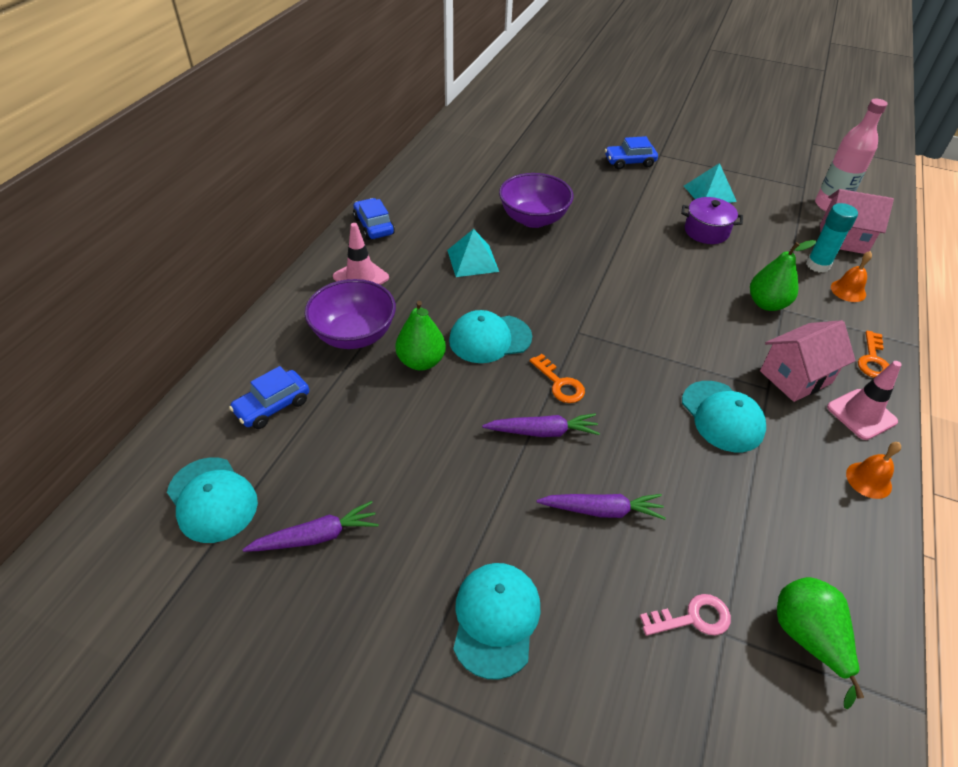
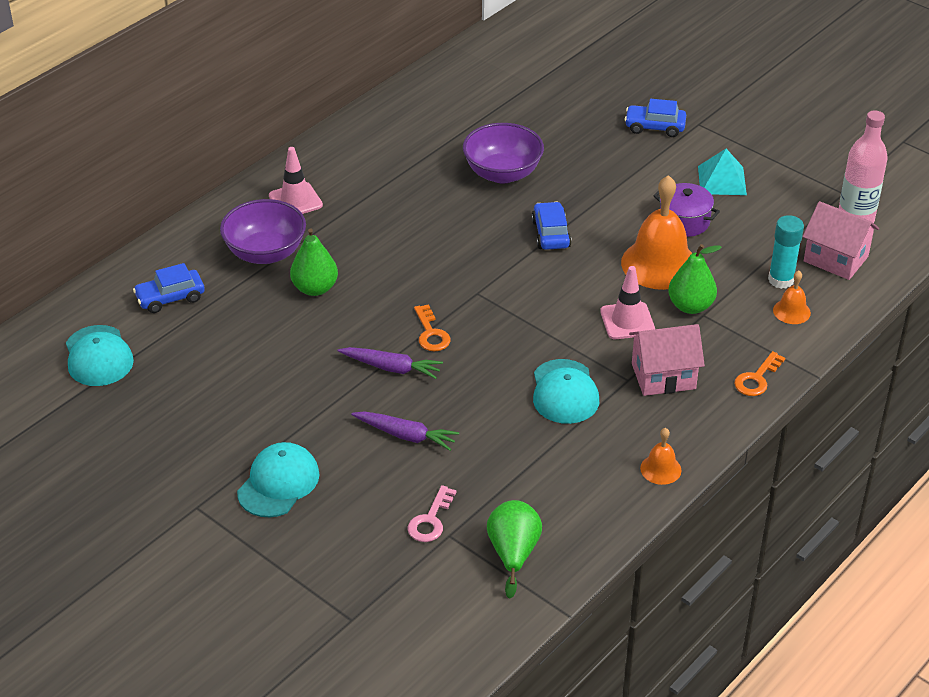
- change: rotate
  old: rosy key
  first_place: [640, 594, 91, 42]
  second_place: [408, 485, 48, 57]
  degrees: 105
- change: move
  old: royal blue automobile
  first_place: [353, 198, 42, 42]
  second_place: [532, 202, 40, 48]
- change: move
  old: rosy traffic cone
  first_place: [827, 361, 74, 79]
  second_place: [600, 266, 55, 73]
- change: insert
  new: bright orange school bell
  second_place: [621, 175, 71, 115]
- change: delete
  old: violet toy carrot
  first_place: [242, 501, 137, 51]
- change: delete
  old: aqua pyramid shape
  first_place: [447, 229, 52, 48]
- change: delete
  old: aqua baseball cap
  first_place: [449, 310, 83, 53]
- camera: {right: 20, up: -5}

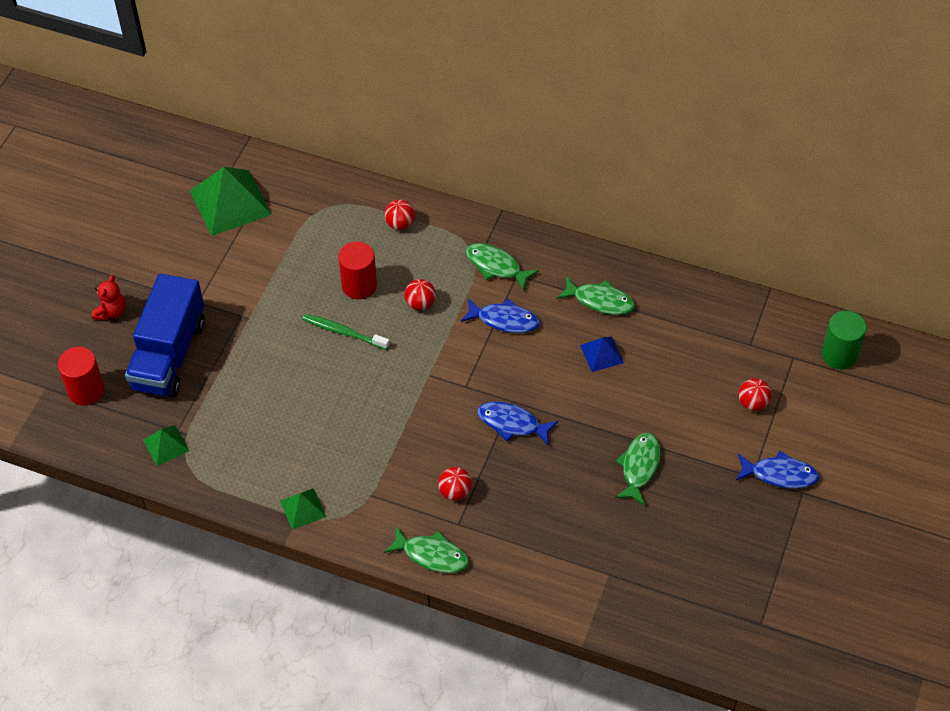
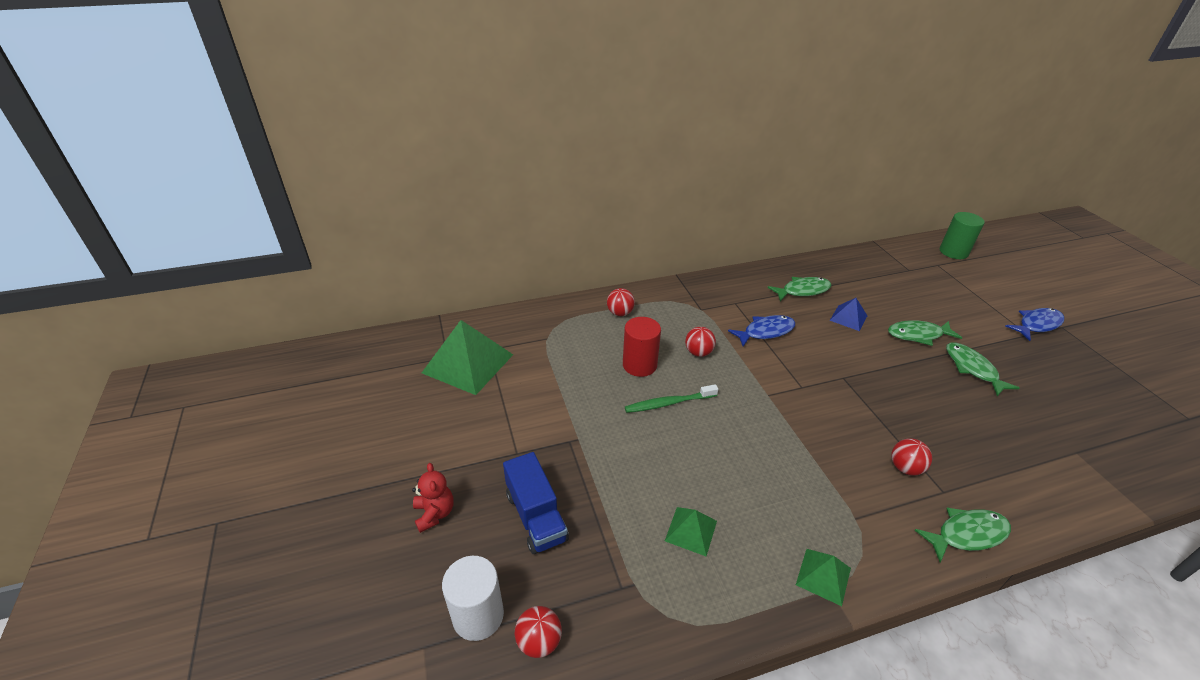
- change: recolor
  old: scarlet cylinder shape
  new: white cylinder shape
  first_place: [58, 347, 47, 58]
  second_place: [442, 556, 62, 85]
- change: resize
  old: royal blue truck
  first_place: [125, 273, 80, 125]
  second_place: [503, 452, 66, 102]
  factor: 0.64
- change: move
  old: scarlet play ball
  first_place: [738, 378, 34, 33]
  second_place: [515, 606, 47, 52]
- change: move
  old: leaf-green pyramid shape
  first_place: [143, 425, 46, 41]
  second_place: [665, 507, 52, 50]
- change: move
  old: leaf-green toy fish
  first_place: [466, 243, 73, 48]
  second_place: [888, 320, 74, 26]
- change: delete
  old: royal blue toy fish
  first_place: [477, 401, 81, 45]
- camera: {right: -40, up: -15}

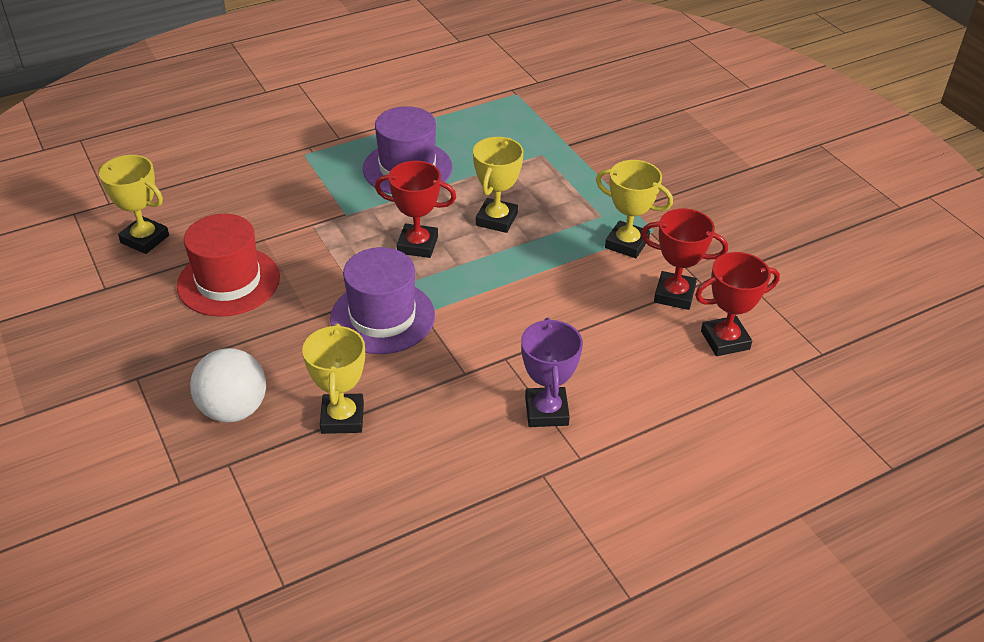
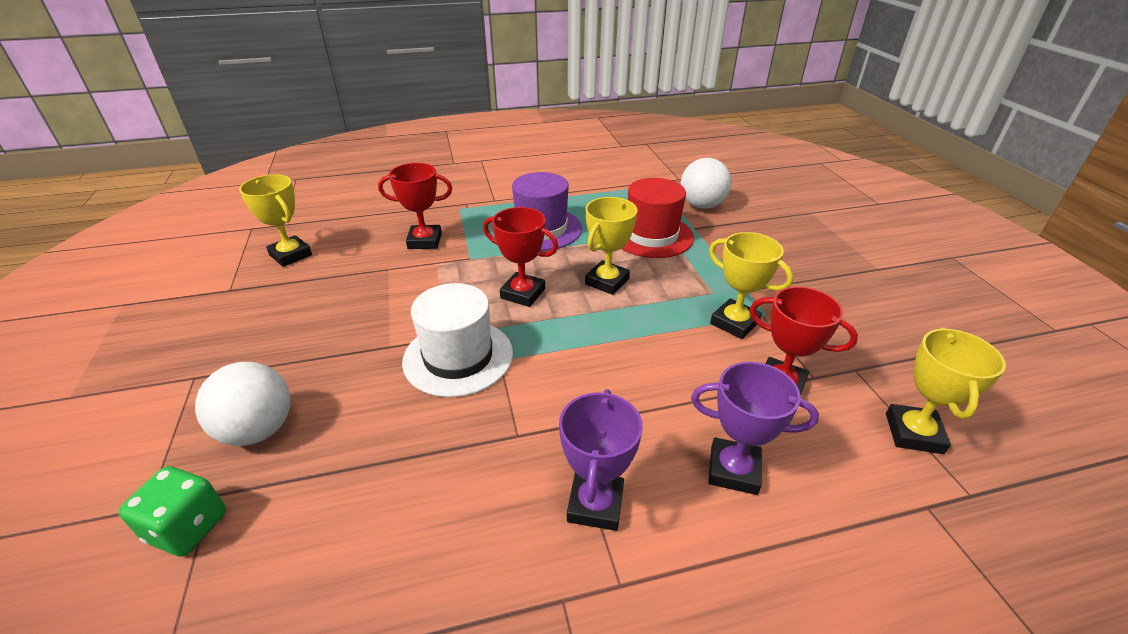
- change: insert
  new: leaf-green game die
  second_place: [119, 466, 107, 91]
- change: move
  old: scarlet award cup
  first_place: [695, 252, 85, 104]
  second_place: [378, 163, 74, 86]
- change: recolor
  old: violet hat
  new: white hat
  first_place: [330, 247, 105, 107]
  second_place: [402, 283, 111, 114]
- change: move
  old: scarlet hat
  first_place: [177, 214, 103, 103]
  second_place: [621, 178, 73, 80]
- change: insert
  new: white play ball
  second_place: [681, 158, 51, 51]
- change: insert
  new: violet award cup
  second_place: [691, 362, 128, 133]
- change: move
  old: yellow award cup
  first_place: [302, 323, 63, 111]
  second_place: [886, 327, 120, 127]
- camera: {right: 15, up: -5}

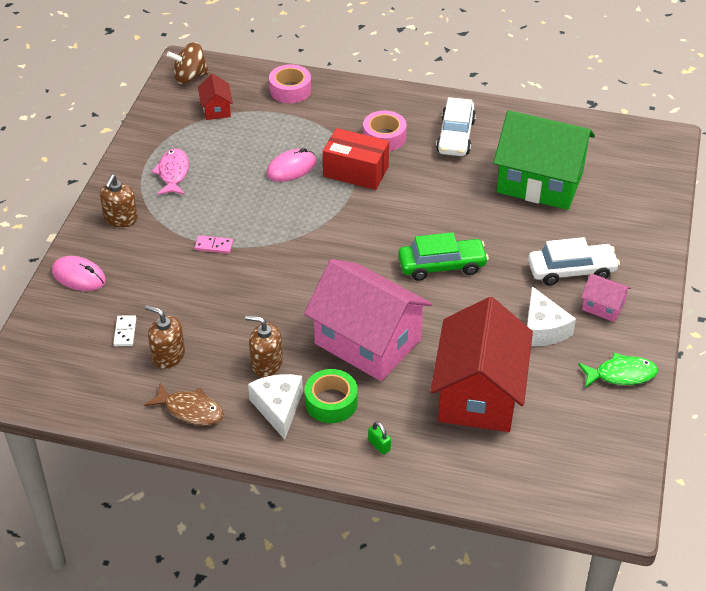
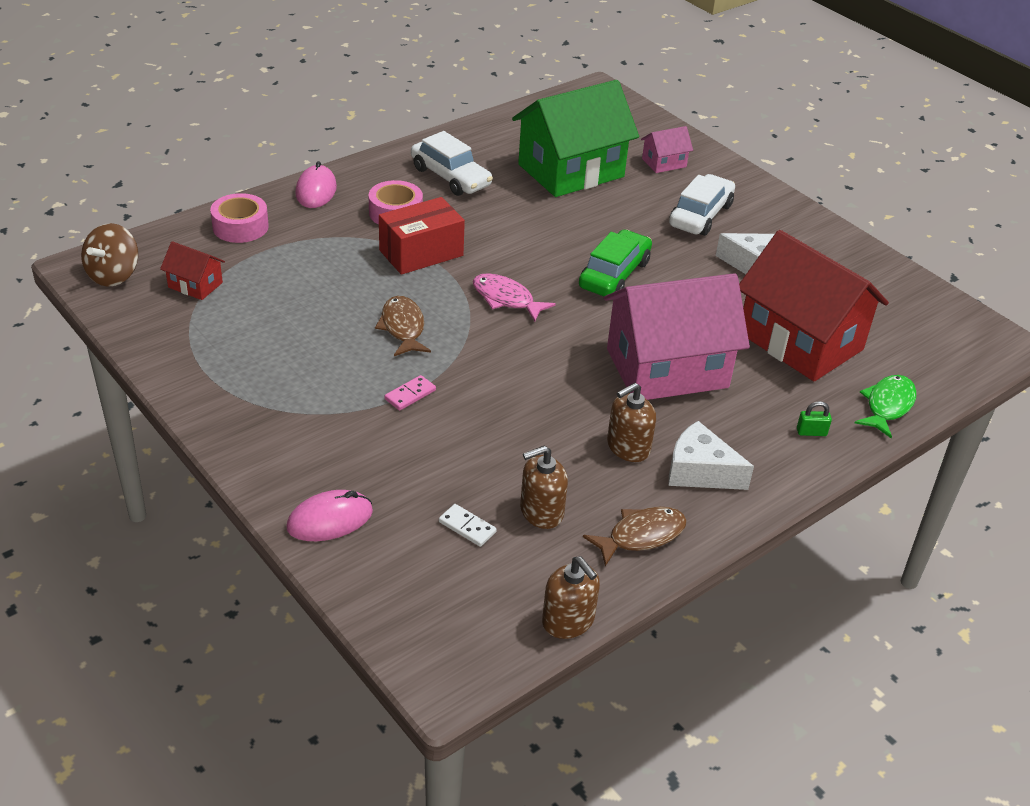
- change: move
  old: rosy PC mouse
  first_place: [266, 148, 50, 34]
  second_place: [295, 161, 42, 47]
- change: insert
  new: dark brown toy fish
  second_place: [375, 296, 56, 60]
- change: move
  old: rosy toy fish
  first_place: [151, 148, 38, 47]
  second_place: [473, 273, 83, 49]
- change: move
  old: dark brown soap pump
  first_place: [100, 175, 38, 52]
  second_place: [542, 556, 58, 83]
- change: move
  old: rosy cottage
  first_place: [581, 274, 50, 48]
  second_place: [641, 126, 52, 47]
- change: move
  old: leaf-green toy fish
  first_place: [578, 353, 80, 35]
  second_place: [855, 375, 62, 63]
- change: delete
  old: leaf-green roll of tape
  first_place: [305, 369, 53, 54]
- camera: {right: -55, up: -5}

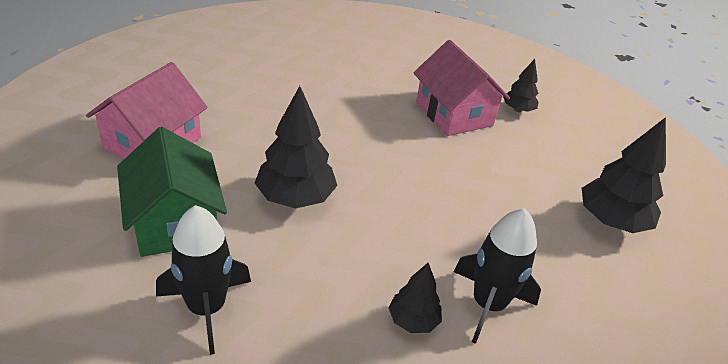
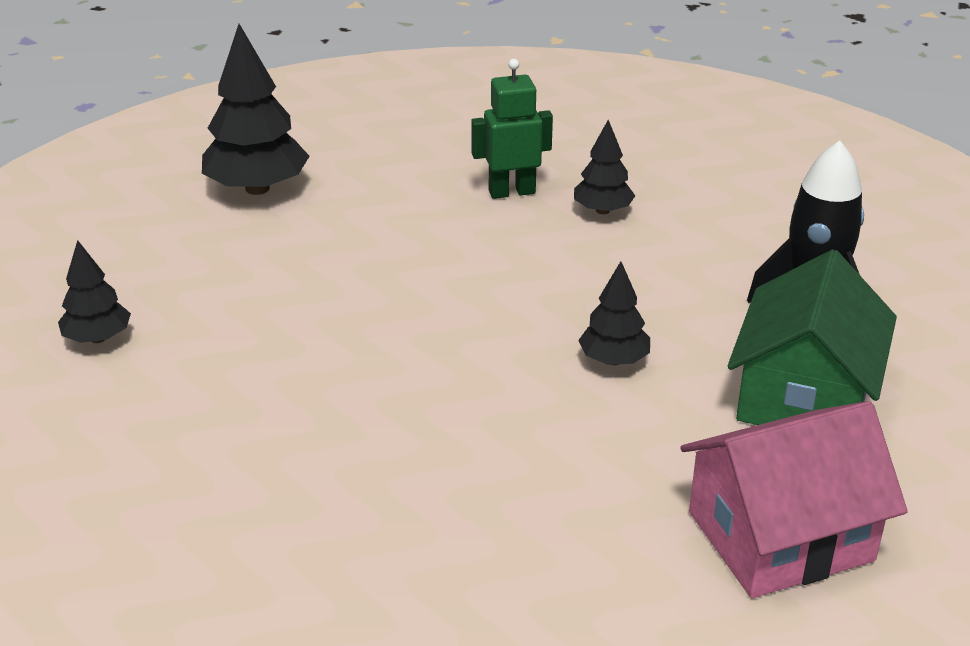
- change: replace
  old: jet-black rocket
  new: leaf-green robot figure
  first_place: [454, 208, 87, 136]
  second_place: [471, 59, 82, 140]
- change: resize
  old: jet-black tree
  first_place: [255, 86, 82, 122]
  second_place: [578, 261, 72, 104]
  factor: 0.56
- change: delete
  old: rosy cottage
  first_place: [413, 40, 97, 96]
- camera: {right: -135, up: -5}

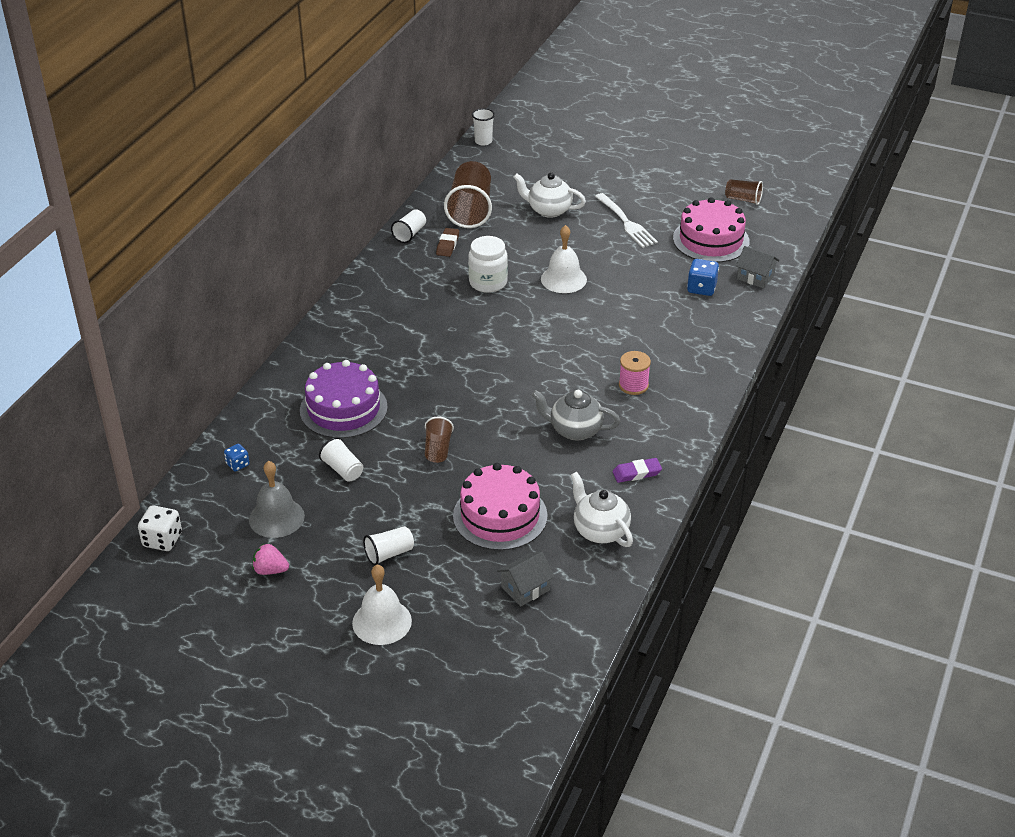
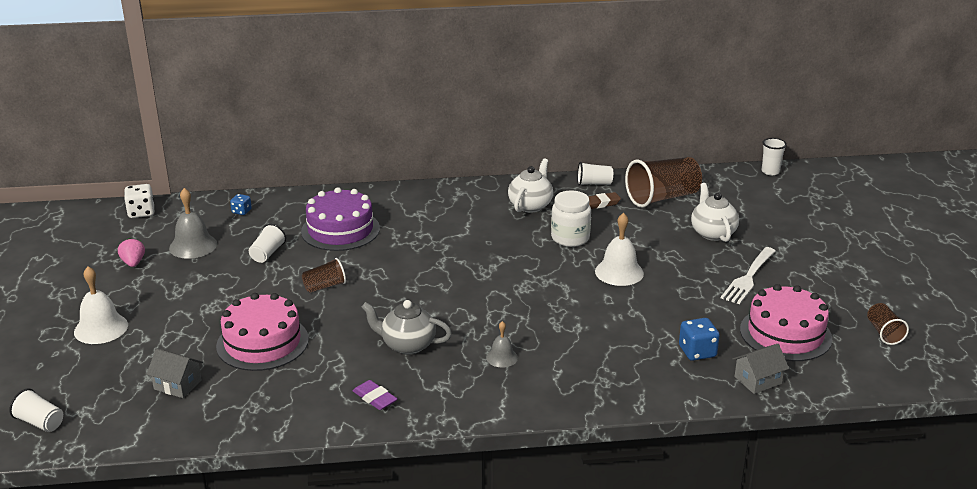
- change: move
  old: white cup
  first_place: [363, 526, 51, 40]
  second_place: [9, 388, 54, 44]
- change: rotate
  old: gray tea pot
  first_place: [532, 390, 88, 51]
  second_place: [362, 300, 90, 55]
  degrees: -60
- change: replace
  old: rosy reel of thread
  new: gray school bell
  first_place: [619, 351, 32, 44]
  second_place: [486, 321, 32, 46]
- change: move
  old: white tea pot
  first_place: [571, 472, 62, 75]
  second_place: [508, 158, 45, 55]
- change: rotate
  old: gray cottage
  first_place: [736, 246, 43, 42]
  second_place: [733, 344, 56, 50]
  degrees: 60
- camera: {right: 60, up: -10}

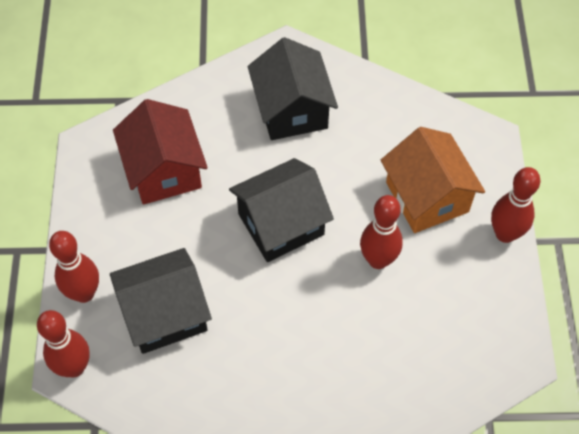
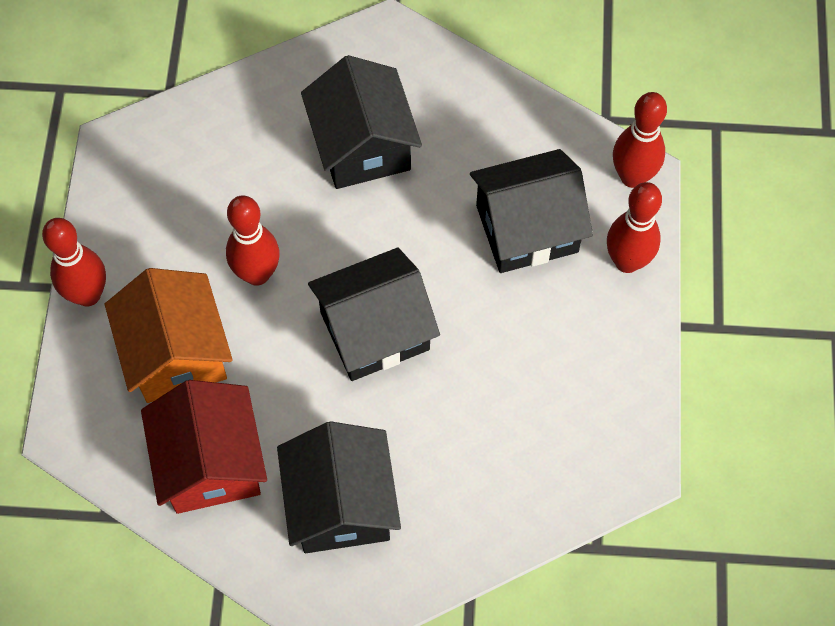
- change: move
  old: scarlet cottage
  first_place: [113, 99, 95, 106]
  second_place: [141, 380, 126, 134]
- change: insert
  new: jet-black cottage
  second_place: [301, 55, 121, 134]
- camera: {right: -175, up: 5}

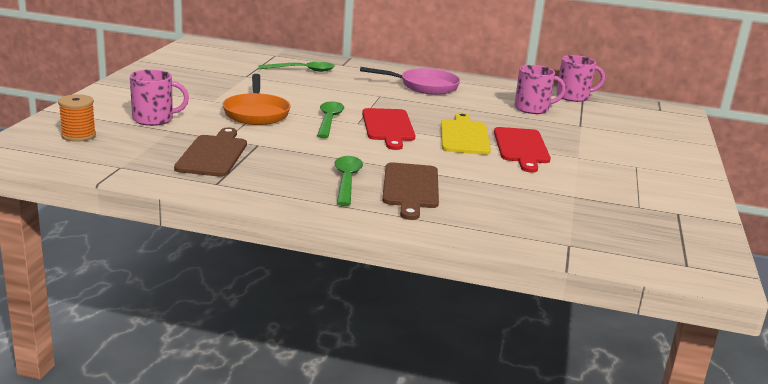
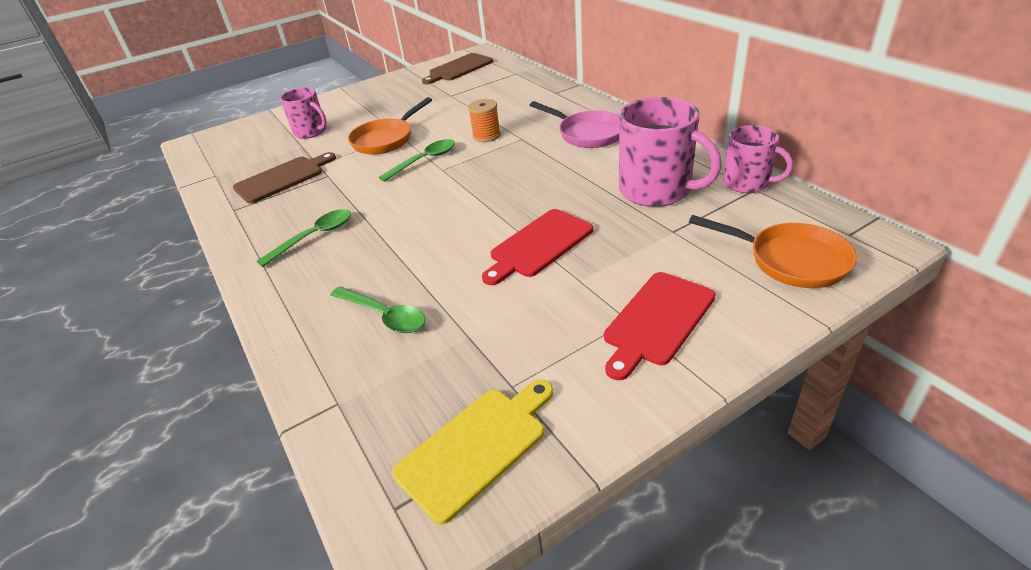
- change: move
  old: leaf-green teaspoon
  first_place: [258, 62, 77, 10]
  second_place: [331, 286, 94, 47]
- change: move
  old: yellow bread board
  first_place: [441, 113, 50, 42]
  second_place: [392, 380, 161, 144]
- change: move
  old: dark brown bread board
  first_place: [382, 162, 57, 58]
  second_place: [422, 53, 71, 31]
- change: move
  old: bright orange reel of thread
  first_place: [58, 94, 38, 48]
  second_place: [468, 99, 33, 43]
- change: move
  old: scarlet bread board
  first_place: [362, 108, 53, 42]
  second_place: [604, 272, 111, 108]
- change: resize
  old: rosy tea mug
  first_place: [514, 65, 52, 49]
  second_place: [619, 97, 103, 110]
  factor: 1.61
- change: insert
  new: bright orange skillet
  second_place: [689, 215, 168, 73]
- camera: {right: 50, up: 15}

